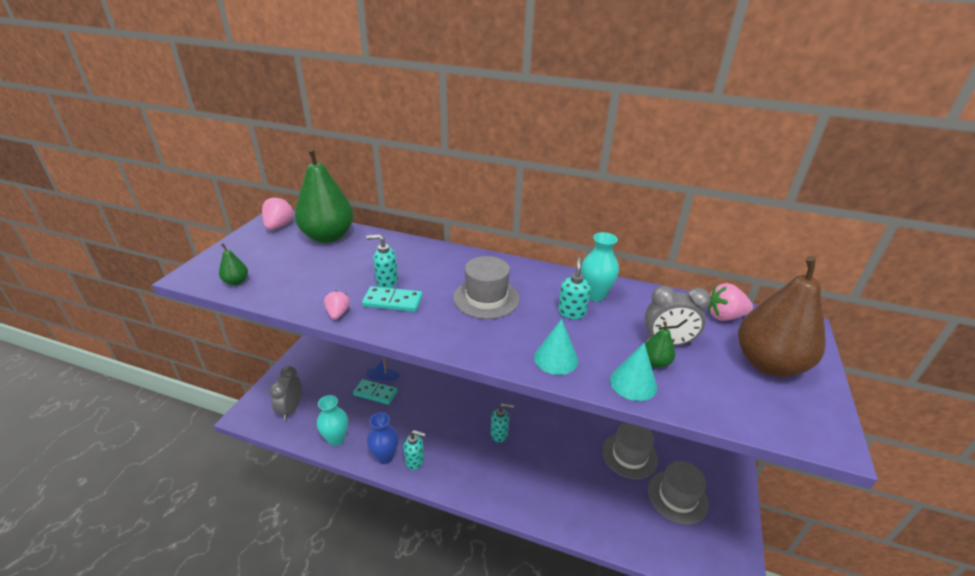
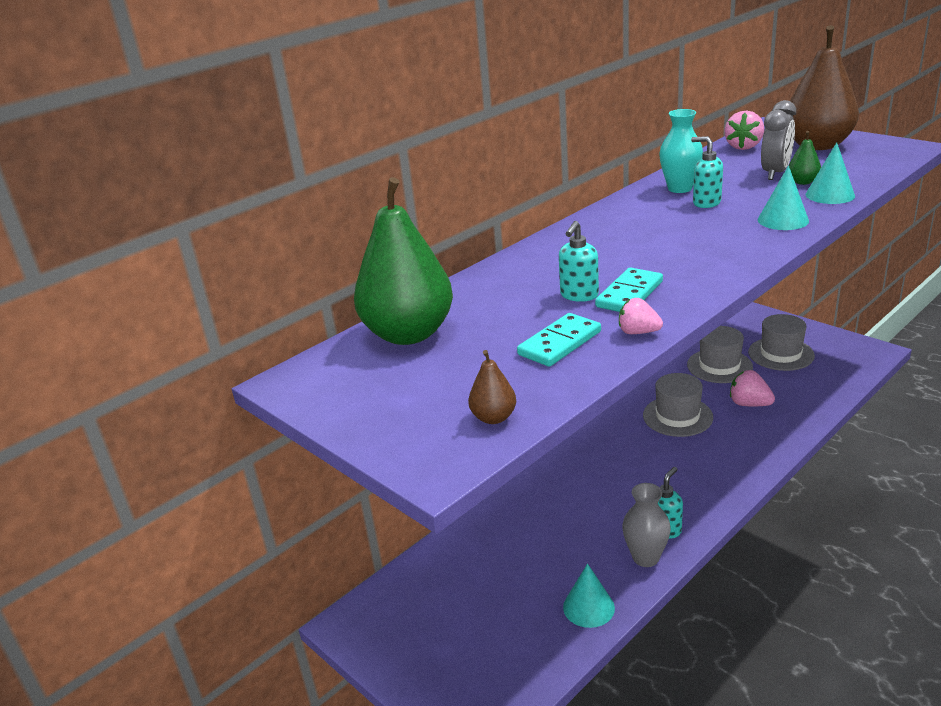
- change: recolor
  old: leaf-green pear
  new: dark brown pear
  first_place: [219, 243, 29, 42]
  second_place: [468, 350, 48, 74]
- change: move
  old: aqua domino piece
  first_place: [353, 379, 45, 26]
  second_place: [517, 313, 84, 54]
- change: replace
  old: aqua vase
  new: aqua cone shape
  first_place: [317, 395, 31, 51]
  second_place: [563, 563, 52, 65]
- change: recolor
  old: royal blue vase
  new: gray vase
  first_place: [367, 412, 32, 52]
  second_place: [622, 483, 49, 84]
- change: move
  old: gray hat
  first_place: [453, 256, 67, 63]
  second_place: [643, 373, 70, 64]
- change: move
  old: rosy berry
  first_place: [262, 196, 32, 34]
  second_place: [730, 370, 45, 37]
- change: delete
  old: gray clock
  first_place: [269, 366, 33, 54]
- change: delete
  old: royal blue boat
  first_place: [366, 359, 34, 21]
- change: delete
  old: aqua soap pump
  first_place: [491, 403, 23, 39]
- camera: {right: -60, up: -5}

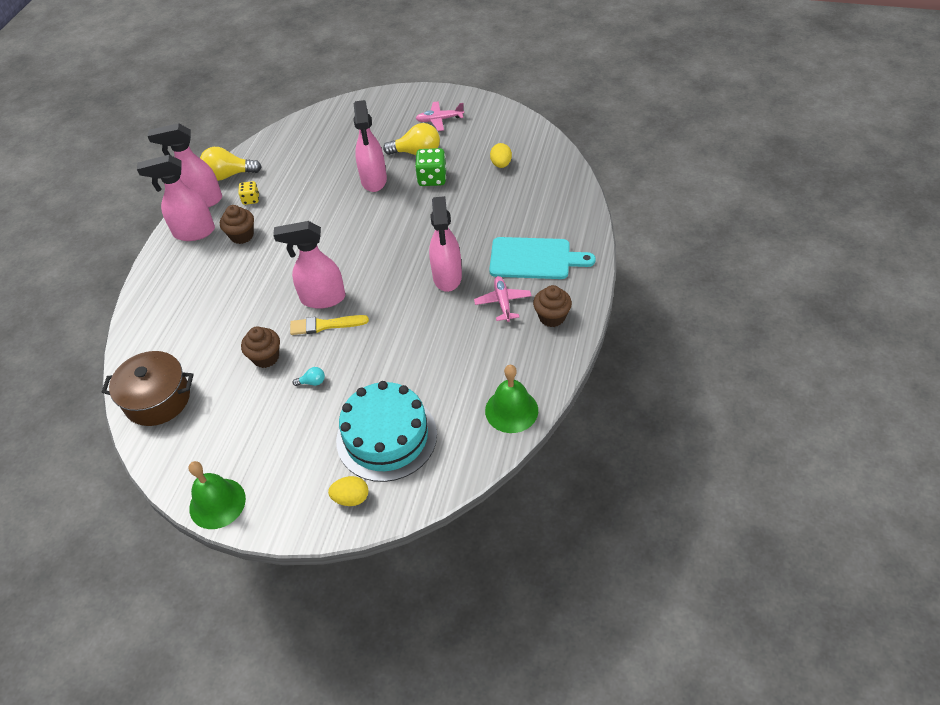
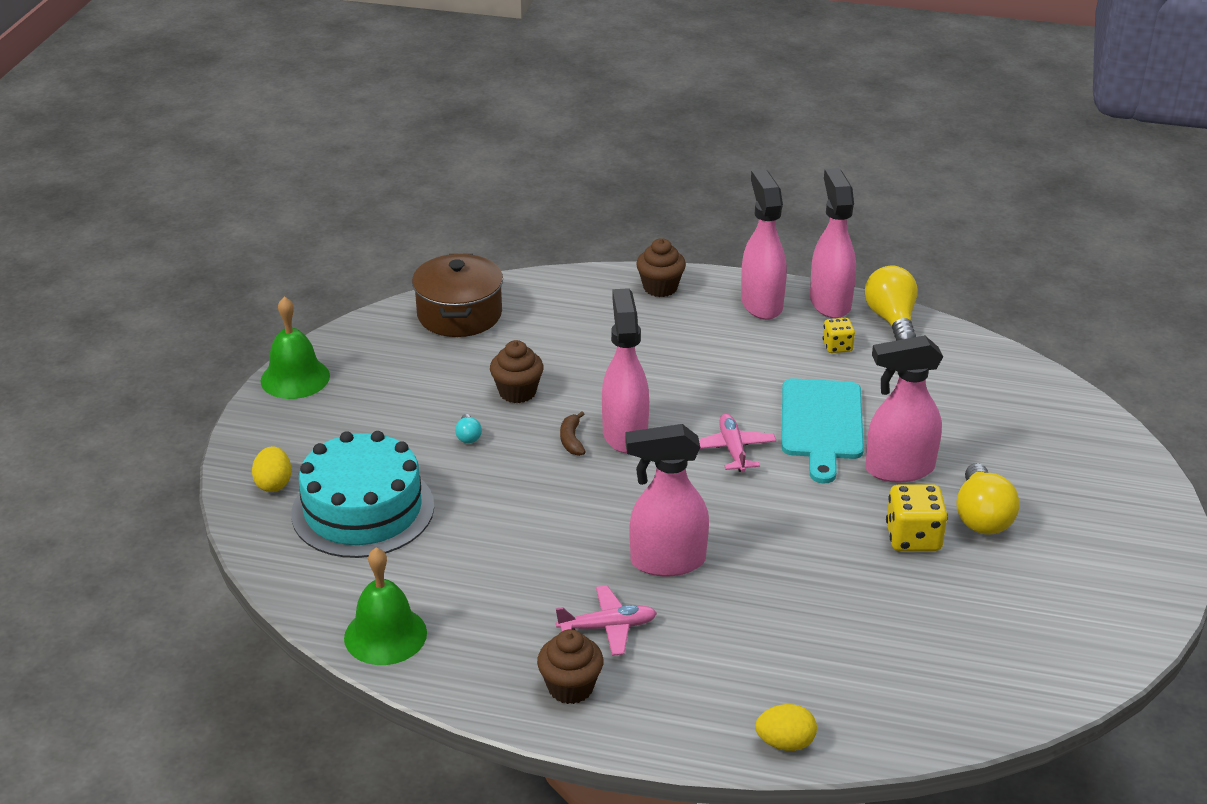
- change: replace
  old: yellow paint brush
  new: dark brown banana fruit
  first_place: [290, 315, 79, 20]
  second_place: [560, 411, 26, 45]
- change: move
  old: dark brown fairy cake
  first_place: [220, 205, 34, 39]
  second_place: [636, 238, 50, 59]
- change: move
  old: rosy aeroplane
  first_place: [415, 101, 49, 30]
  second_place: [699, 413, 77, 59]
- change: move
  old: yellow egg shape
  first_place: [490, 143, 22, 25]
  second_place: [755, 704, 62, 47]
- change: move
  old: aqua bread board
  first_place: [489, 237, 107, 42]
  second_place: [782, 378, 82, 105]
- change: recolor
  old: leaf-green game die
  new: yellow game die
  first_place: [415, 148, 31, 38]
  second_place: [886, 484, 62, 67]
- camera: {right: 85, up: -15}

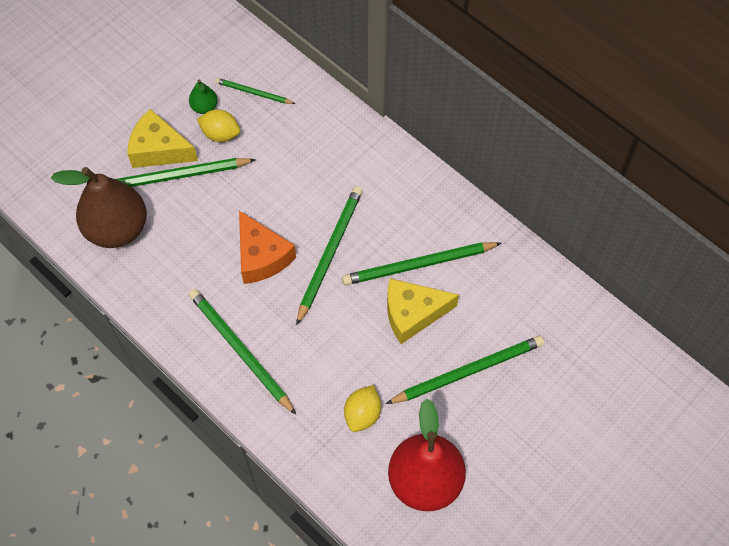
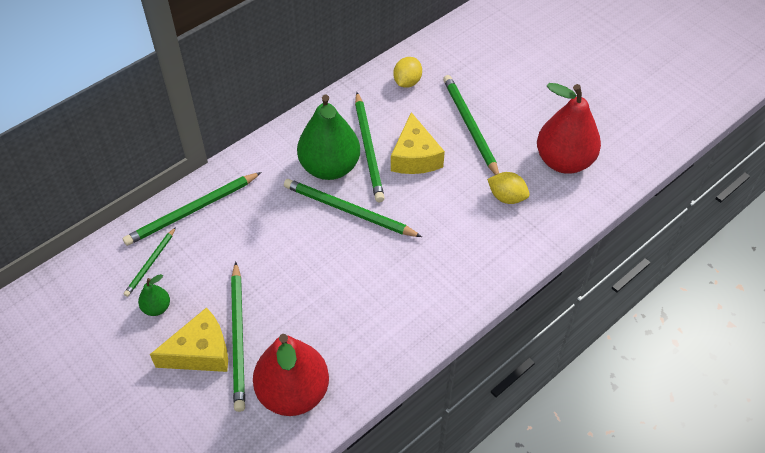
- change: move
  old: leaf-green wooden pencil
  first_place: [189, 289, 107, 126]
  second_place: [123, 172, 138, 74]
- change: rotate
  old: yellow cheese
  first_place: [127, 109, 71, 59]
  second_place: [150, 308, 78, 64]
  degrees: -135
- change: recolor
  old: dark brown pear
  new: scarlet pear
  first_place: [51, 167, 96, 81]
  second_place: [253, 334, 76, 82]
- change: insert
  new: leaf-green pear
  second_place: [297, 95, 63, 85]
- change: move
  old: yellow lemon
  first_place: [197, 109, 43, 33]
  second_place: [393, 57, 29, 31]
- change: delete
  old: bright orange cheese
  first_place: [239, 211, 57, 73]
- camera: {right: -85, up: -10}

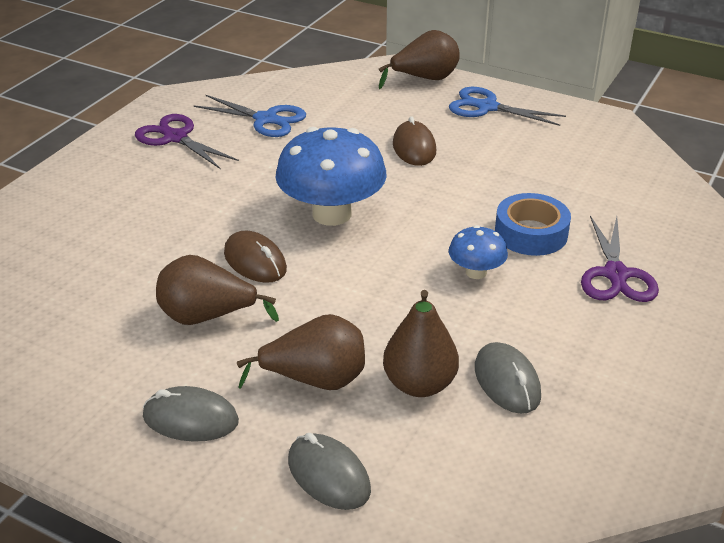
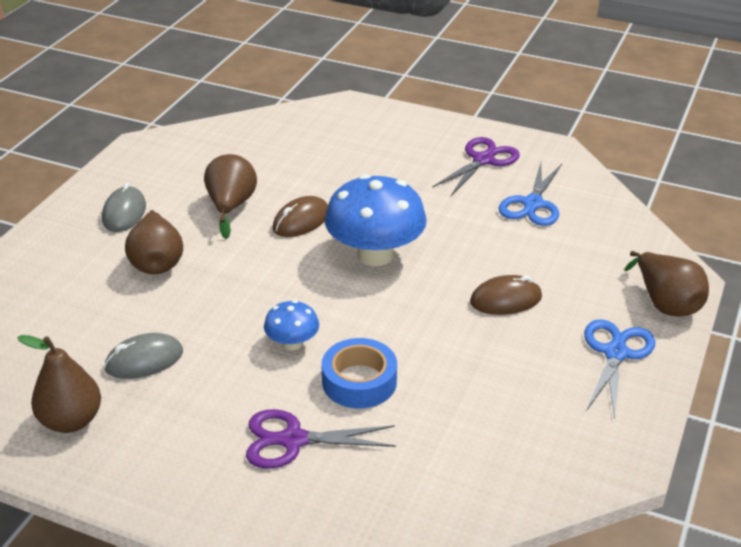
- change: move
  old: dark brown pear
  first_place: [383, 290, 76, 107]
  second_place: [17, 335, 84, 98]
- change: delete
  old: gray PC mouse
  first_place: [288, 433, 83, 77]
- camera: {right: 85, up: 0}

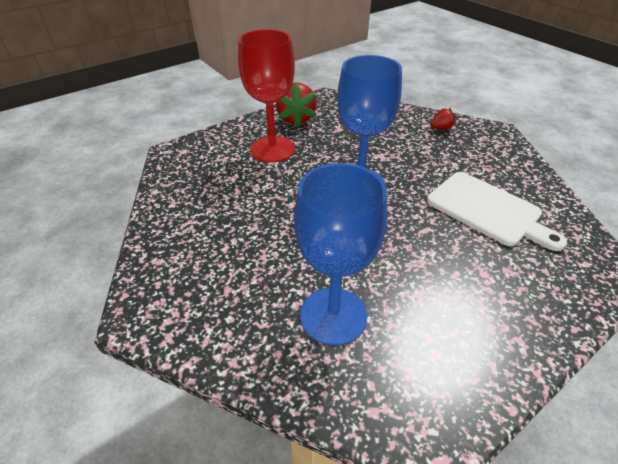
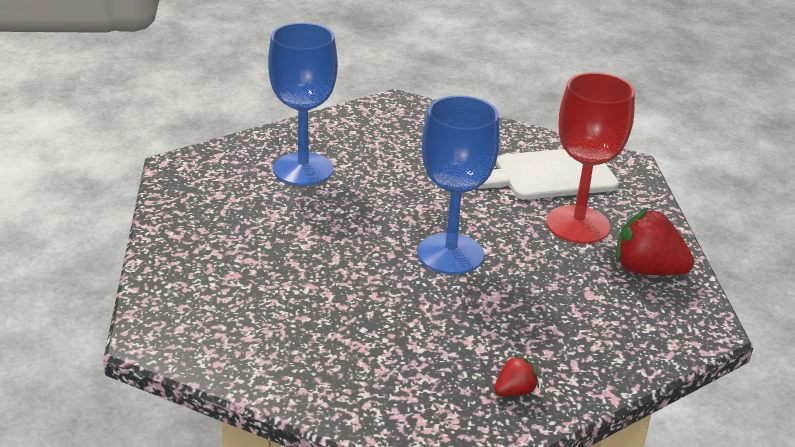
- change: move
  old: white bread board
  first_place: [427, 172, 140, 79]
  second_place: [478, 149, 141, 51]
- change: rotate
  old: scarlet berry
  first_place: [430, 108, 25, 22]
  second_place: [494, 355, 45, 41]
  degrees: -135
- camera: {right: 120, up: -10}

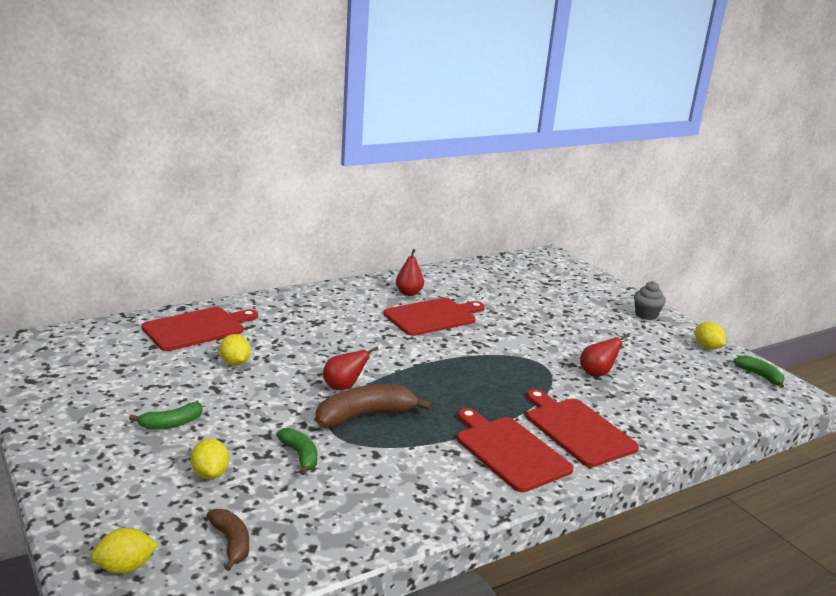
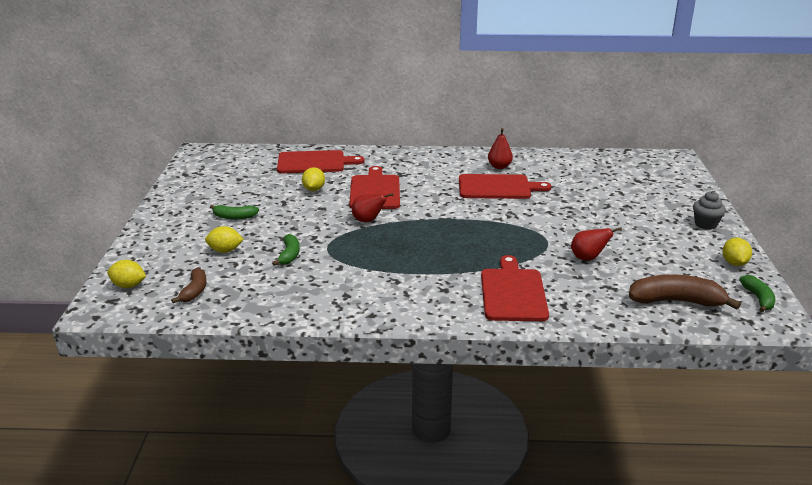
- change: rotate
  old: yellow lemon
  first_place: [191, 438, 38, 41]
  second_place: [205, 226, 39, 27]
  degrees: 75
- change: move
  old: scarlet bread board
  first_place: [457, 408, 117, 84]
  second_place: [349, 166, 51, 43]
- change: move
  old: dark brown banana fruit
  first_place: [316, 384, 115, 44]
  second_place: [629, 274, 112, 36]
- camera: {right: 35, up: 5}

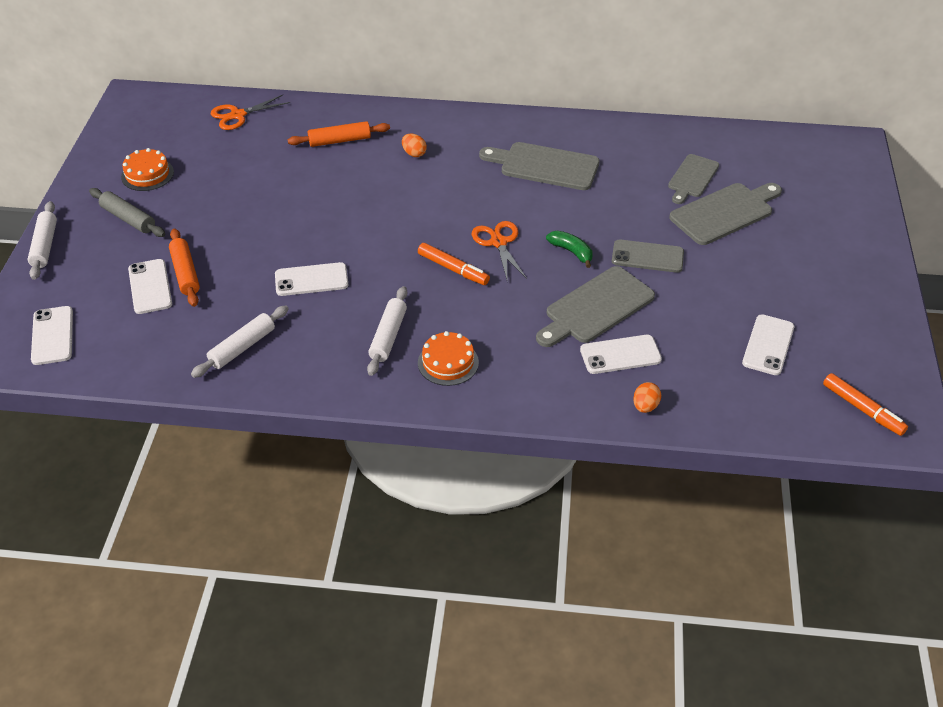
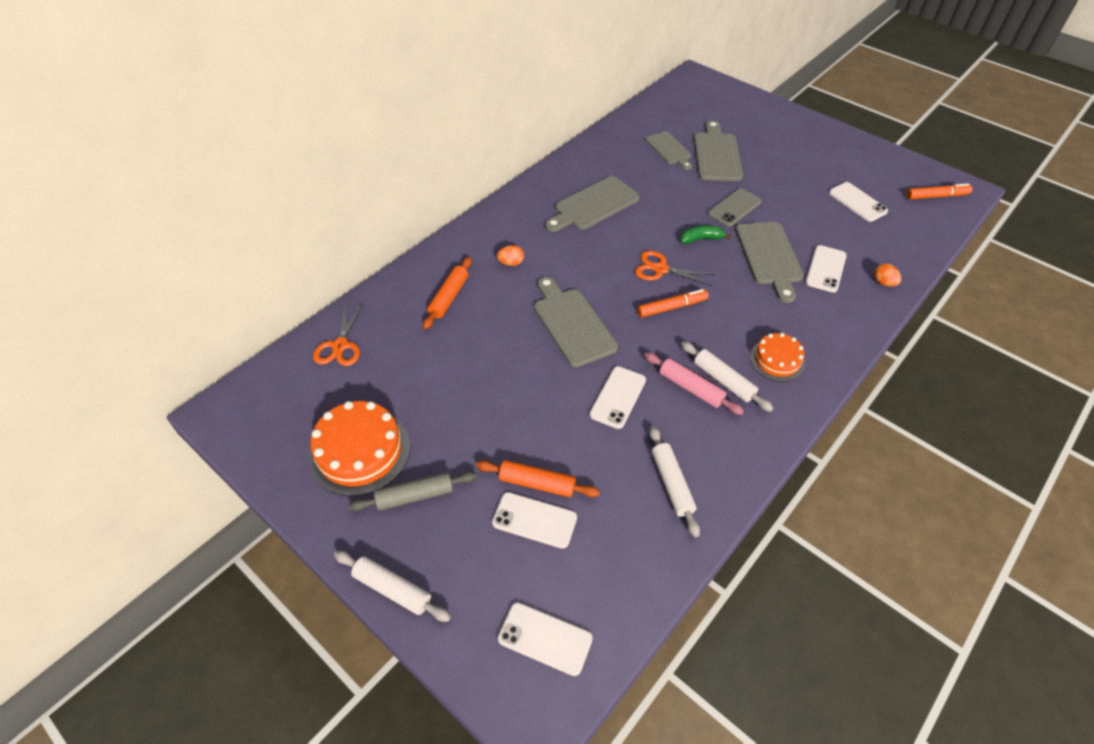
- change: resize
  old: bright orange cake
  first_place: [121, 148, 53, 43]
  second_place: [309, 401, 101, 95]
  factor: 1.69
- change: insert
  new: gray bread board
  second_place: [534, 277, 84, 90]
- change: insert
  new: rosy dough roller
  second_place: [644, 352, 100, 63]
- camera: {right: -55, up: 5}

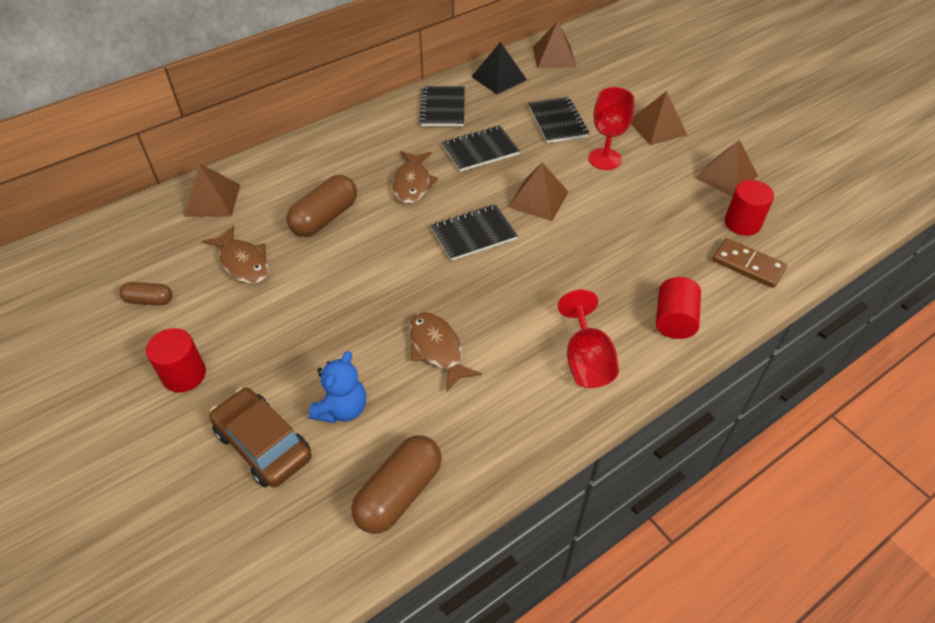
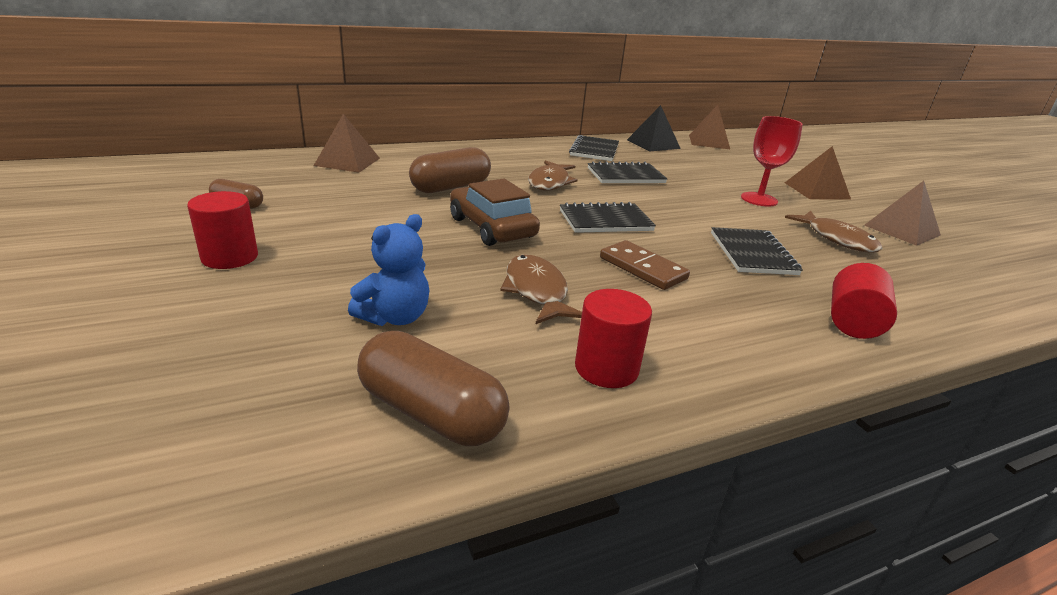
- change: rotate
  old: dark brown pill
  first_place: [351, 436, 91, 98]
  second_place: [357, 331, 153, 115]
  degrees: 75
- change: move
  old: dark brown automobile
  first_place: [209, 388, 103, 100]
  second_place: [450, 179, 90, 67]
- change: move
  old: scarlet cylinder shape
  first_place: [725, 180, 49, 56]
  second_place: [575, 289, 77, 99]
- change: move
  old: dark brown domino piece
  first_place: [712, 238, 75, 50]
  second_place: [600, 240, 90, 50]
- change: move
  old: jet-black notepad
  first_place: [528, 97, 61, 46]
  second_place: [711, 227, 92, 48]
- change: move
  old: dark brown toy fish
  first_place: [203, 225, 66, 59]
  second_place: [785, 211, 97, 41]
- change: delete
  old: dark brown pyramid shape
  first_place: [508, 163, 60, 58]
- change: delete
  old: scarlet chalice
  first_place: [558, 289, 61, 99]
- camera: {right: 10, up: -20}

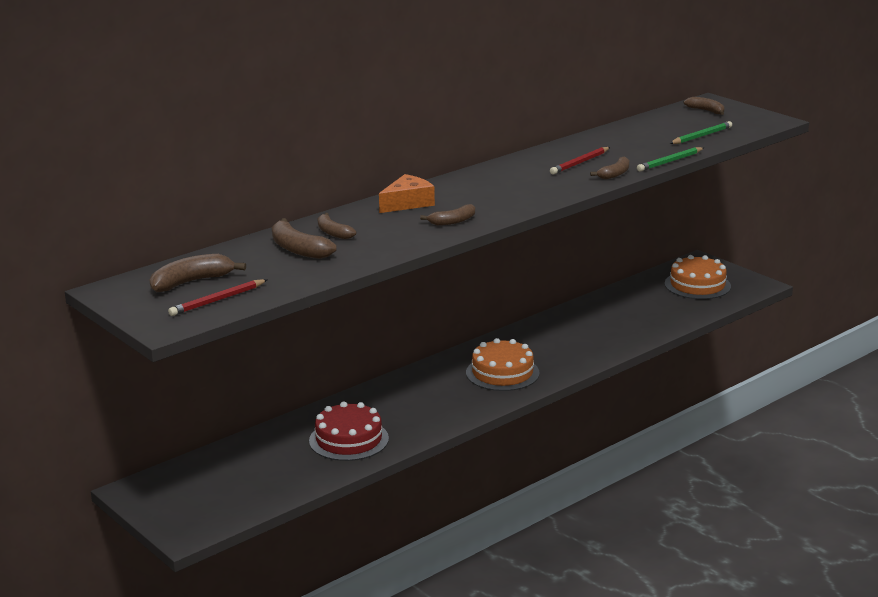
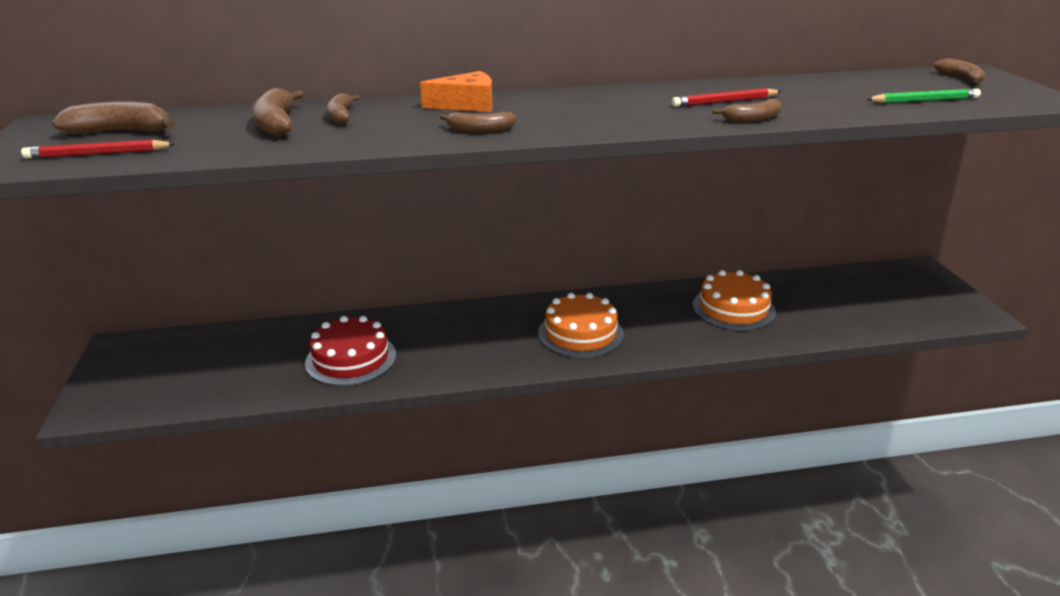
- change: move
  old: bright orange cake
  first_place: [665, 255, 66, 44]
  second_place: [693, 270, 83, 61]
- change: delete
  old: leaf-green wooden pencil
  first_place: [637, 147, 67, 25]
- camera: {right: 30, up: 5}

